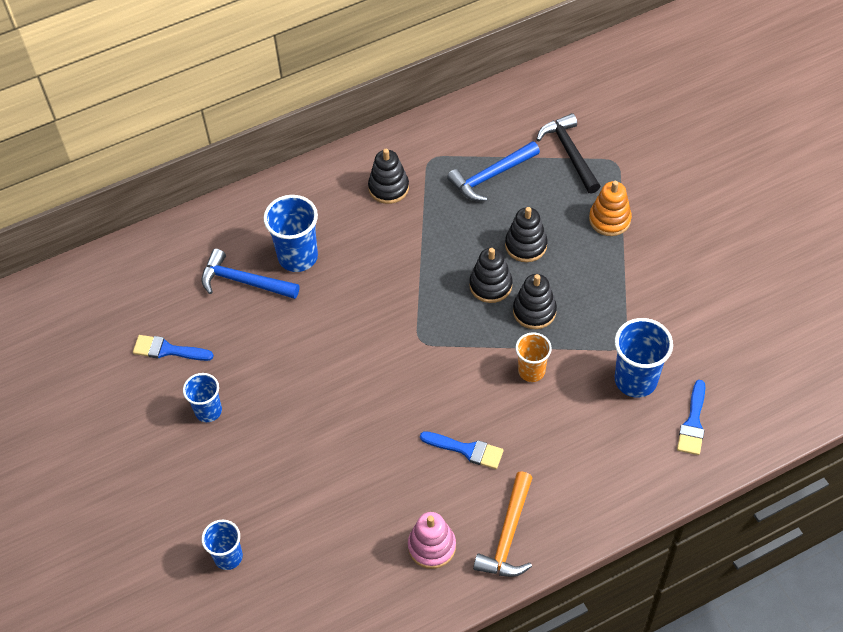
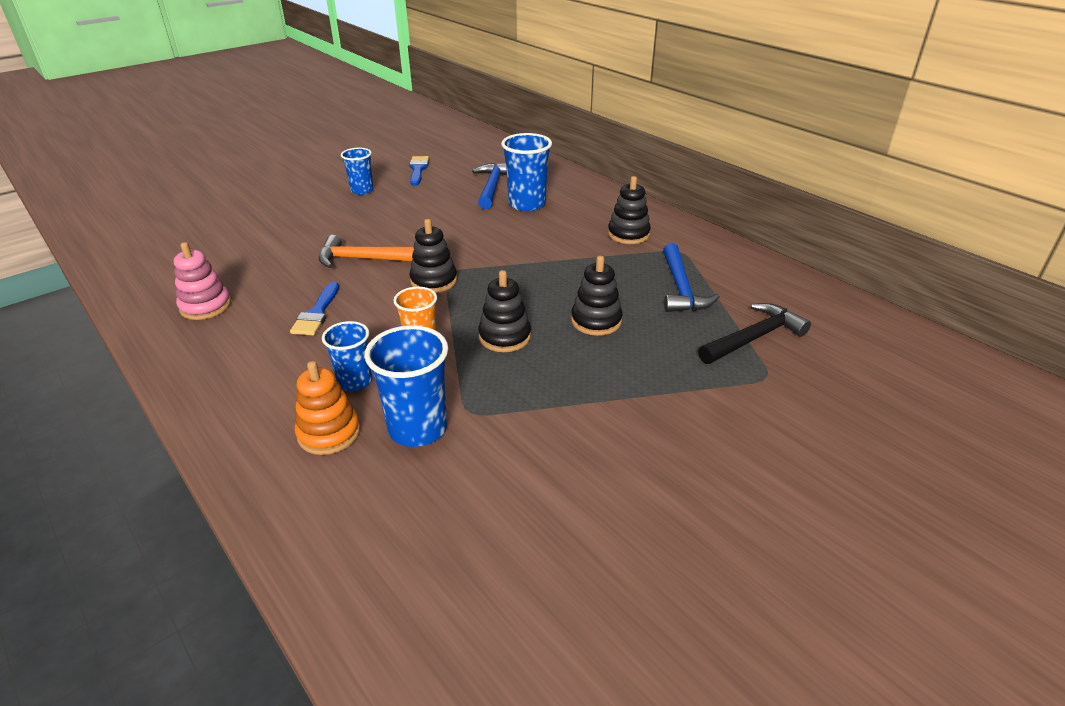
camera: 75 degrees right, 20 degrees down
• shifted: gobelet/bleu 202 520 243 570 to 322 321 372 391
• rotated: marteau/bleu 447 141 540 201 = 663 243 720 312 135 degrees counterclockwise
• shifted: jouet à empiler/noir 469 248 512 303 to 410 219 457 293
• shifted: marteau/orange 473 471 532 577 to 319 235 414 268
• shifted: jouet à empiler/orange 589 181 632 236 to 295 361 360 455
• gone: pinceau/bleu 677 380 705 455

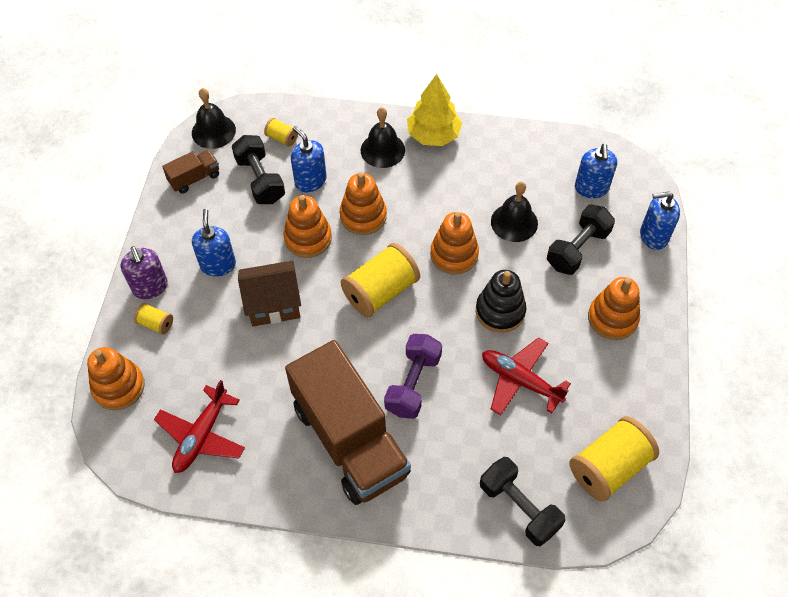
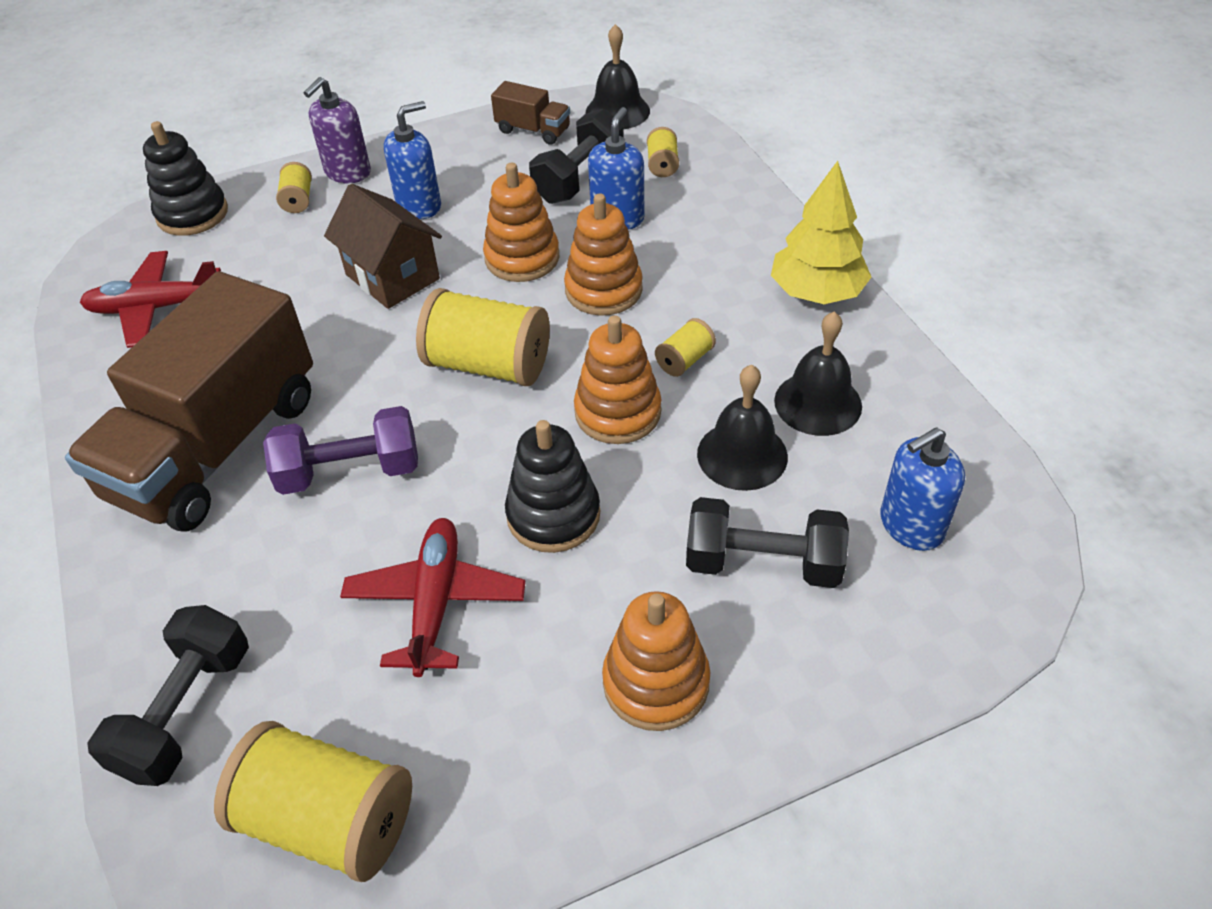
camera: 60 degrees right, 10 degrees down
• repainted: jouet à empiler/orange 87 347 145 410 to jouet à empiler/noir 143 121 228 236
• shifted: cloche/noir 361 107 405 168 to 774 312 862 436
• gone: distributeur de savon/bleu 640 191 680 250
• new: bobine/jaune 655 318 716 377

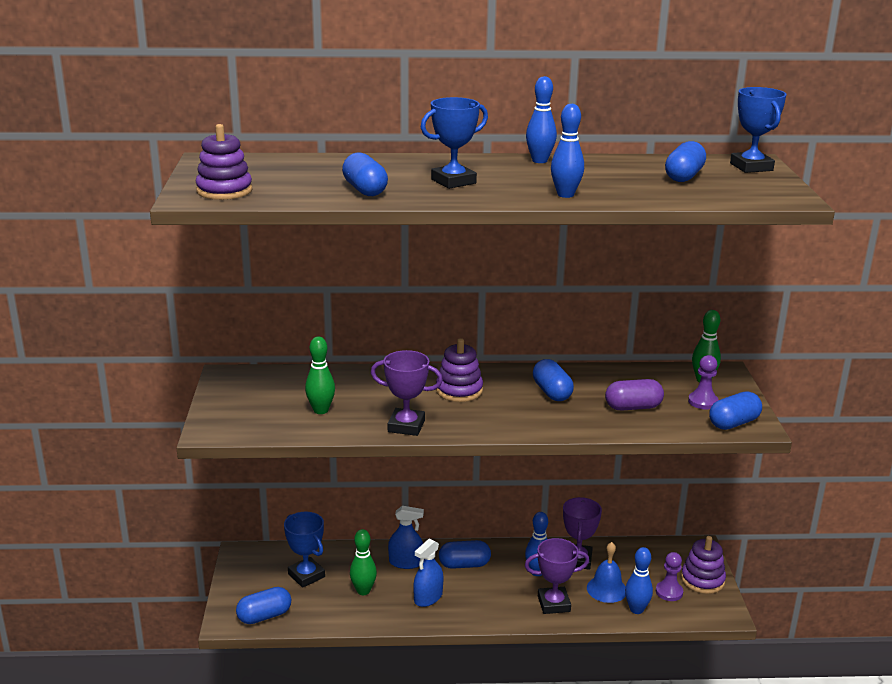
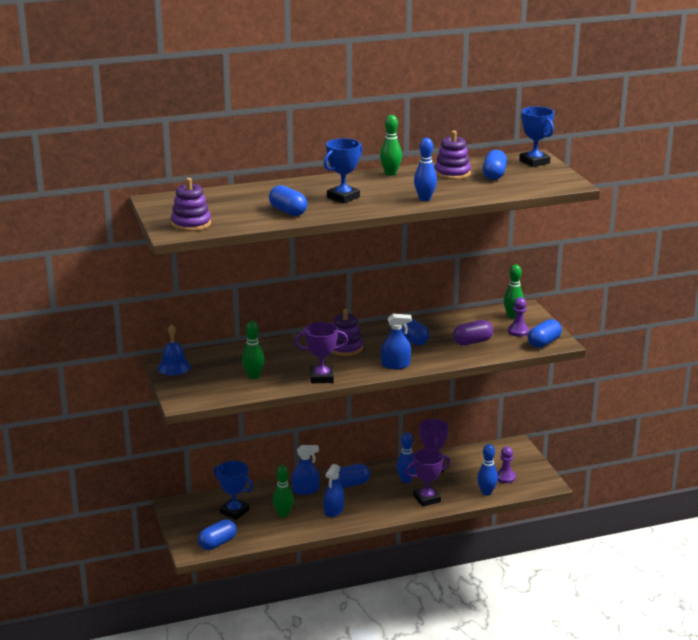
camera: 15 degrees left, 0 degrees up
• repainted: quille/bleu 526 76 557 163 to quille/vert 380 115 402 176
• shifted: cloche/bleu 587 542 626 603 to 158 324 191 375
• shifted: jouet à empiler/violet 681 536 726 594 to 435 131 471 180
• new: vaporisateur/bleu 381 314 412 369

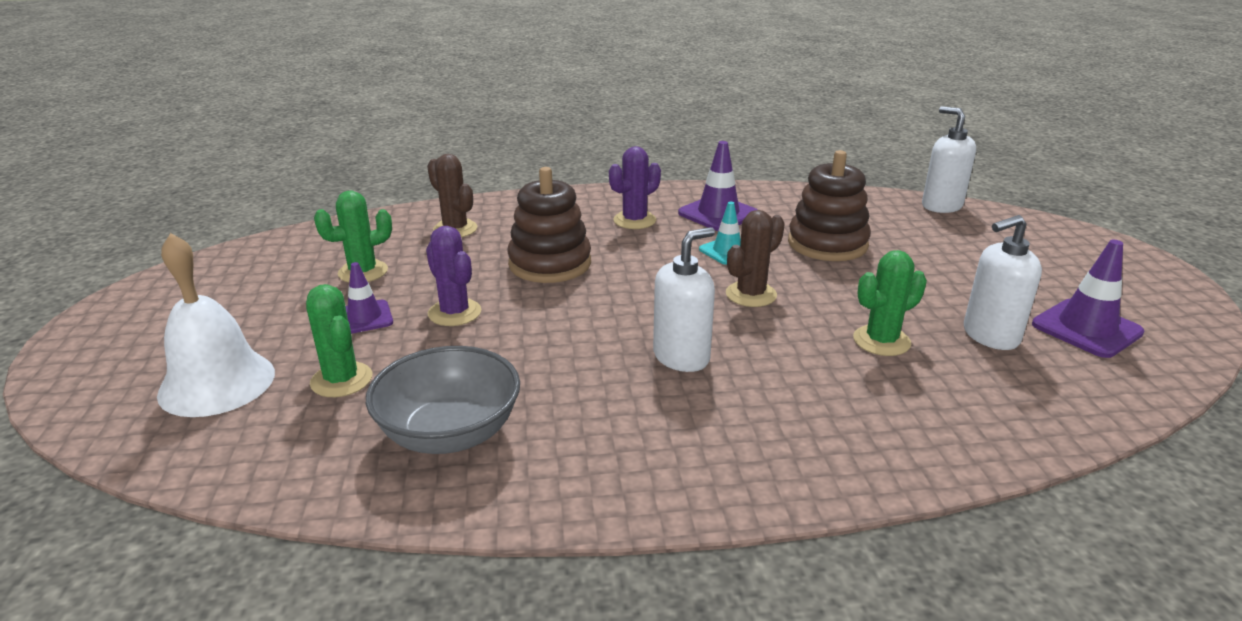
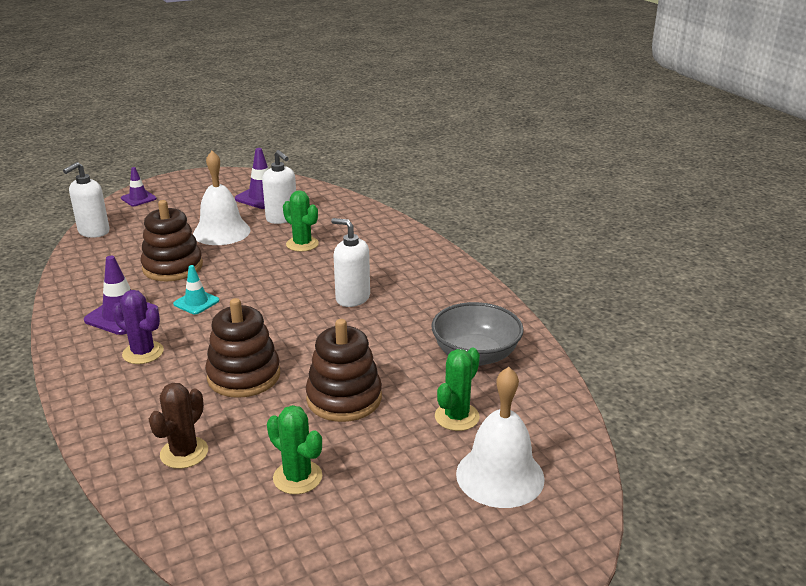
camera: 110 degrees left, 0 degrees up
• shifted: cône de chantier/violet 345 262 393 334 to 121 167 157 206
• swapped: cactus/violet 426 226 481 326 to jouet à empiler/marron 306 319 382 422
• gone: cactus/marron 726 210 785 307
• new: cloche/blanc 193 151 251 245

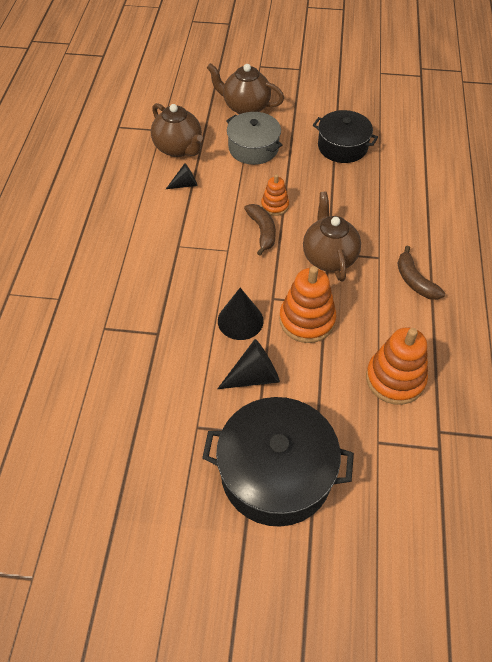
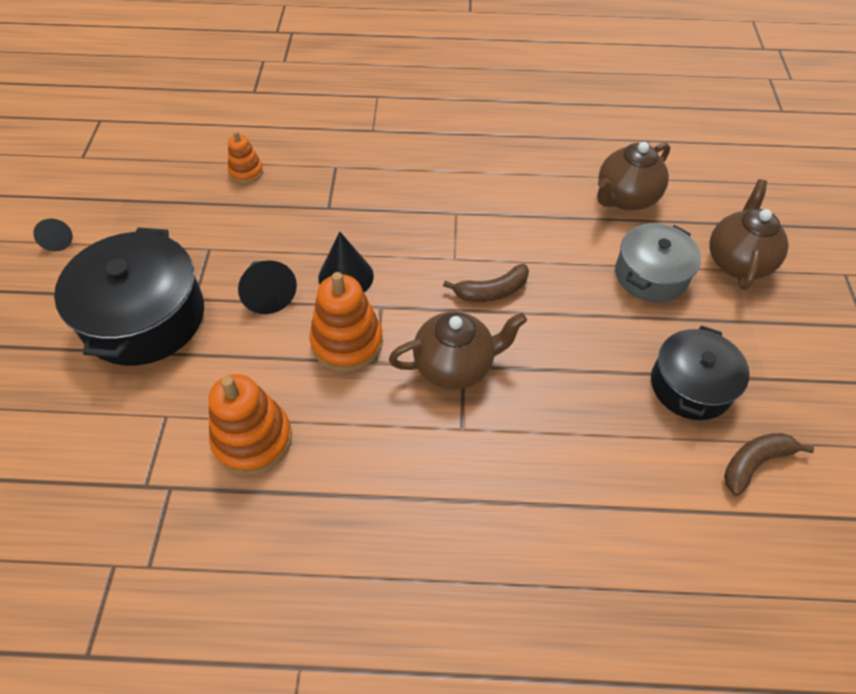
camera: 85 degrees right, 0 degrees up
• shifted: cône/noir 166 163 198 189 to 33 219 73 251
• shifted: jouet à empiler/orange 261 174 289 216 to 228 131 263 183
• shifted: banane/marron 398 246 445 300 to 724 433 814 496

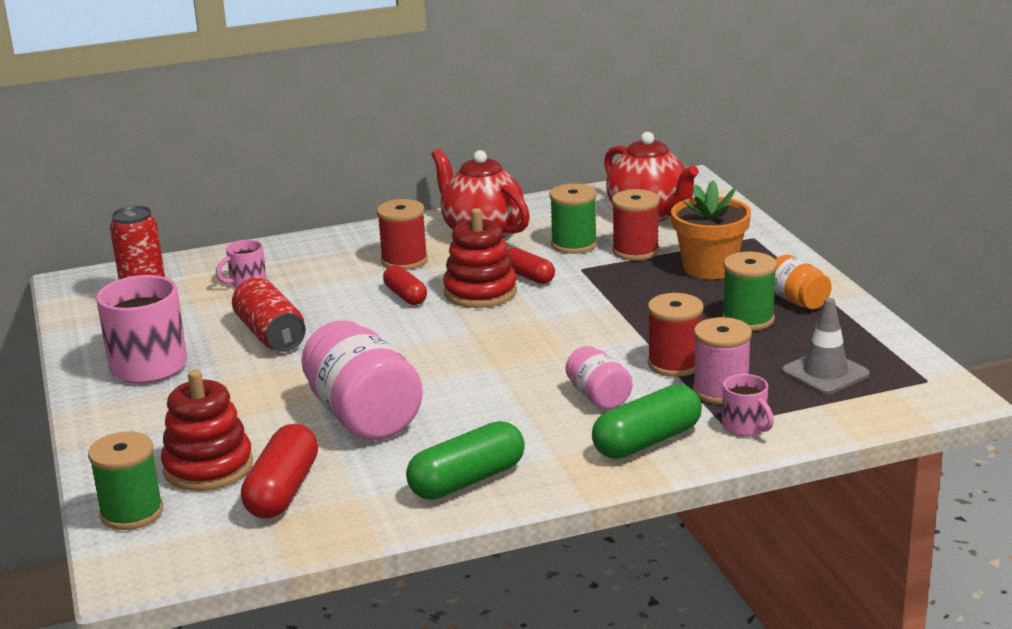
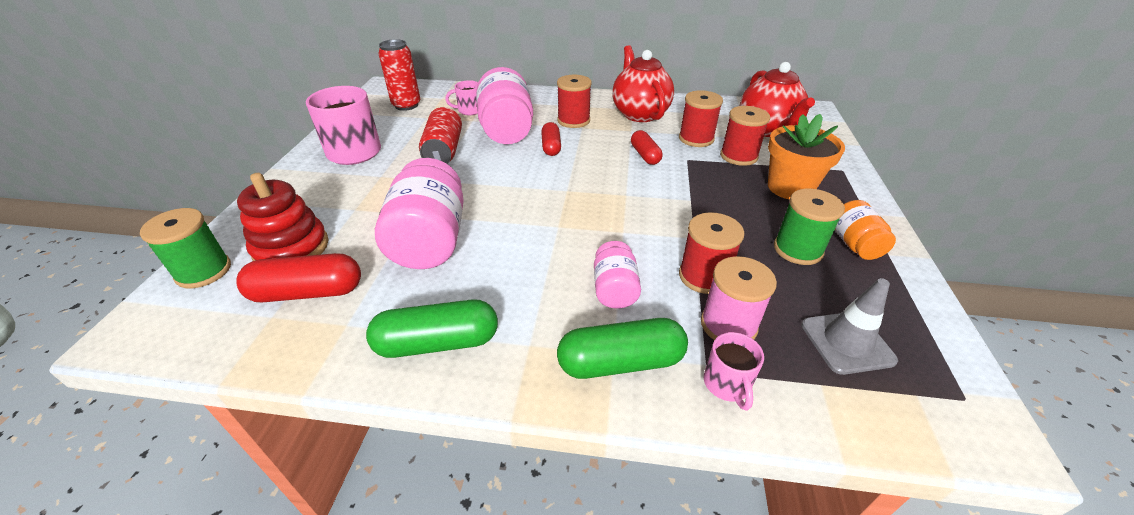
camera: 25 degrees right, 15 degrees up
• rotated: gélule/rouge 241 424 318 519 = 236 253 361 302 45 degrees clockwise
• gone: jouet à empiler/rouge 443 208 517 308
• repainted: bobine/vert 550 184 597 254 to bobine/rouge 679 90 723 147
• new: bocal/rose 476 67 533 144

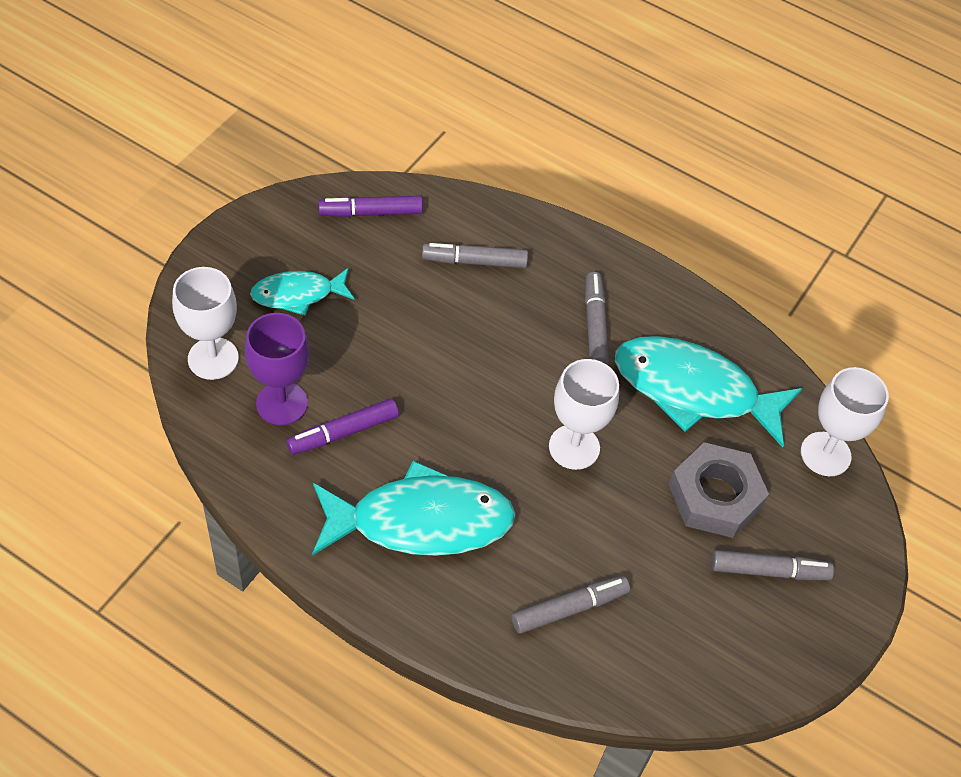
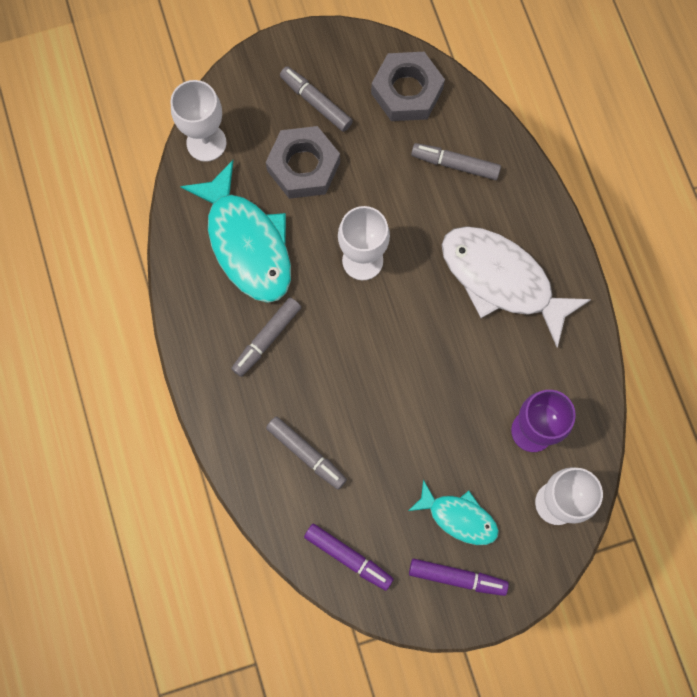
camera: 135 degrees left, 20 degrees up
• shifted: feutre/violet 286 399 399 455 to 409 559 509 596
• repainted: poisson/turquoise 312 460 515 556 to poisson/blanc 442 226 591 348
• new: écrou/gris 371 52 445 121

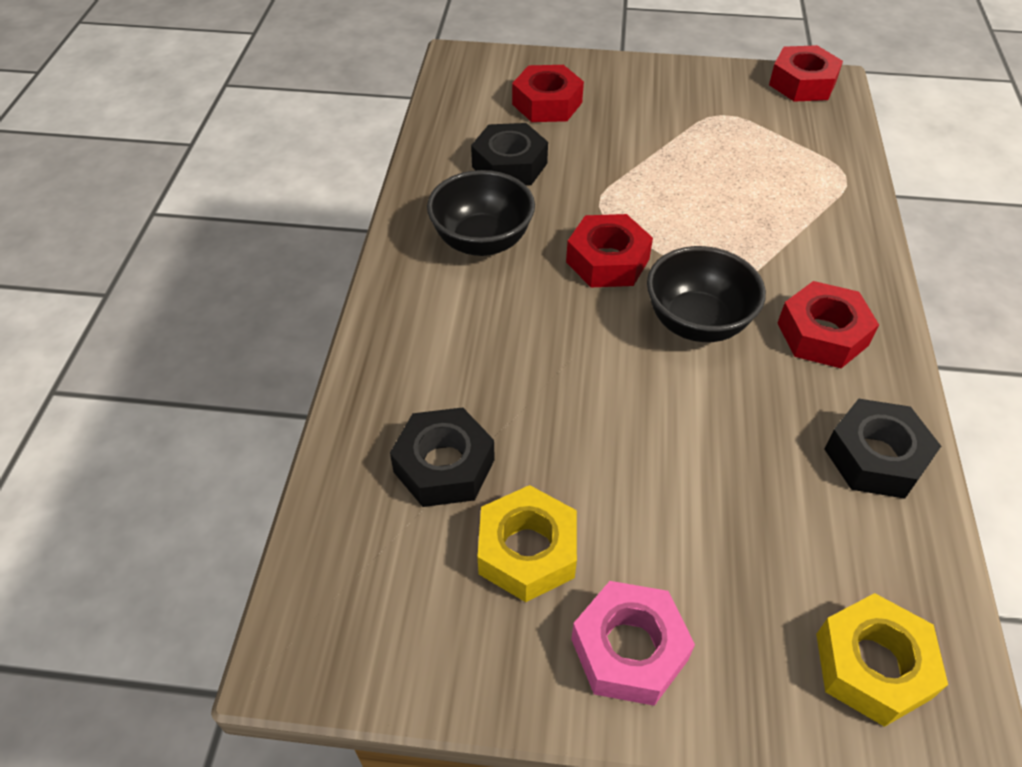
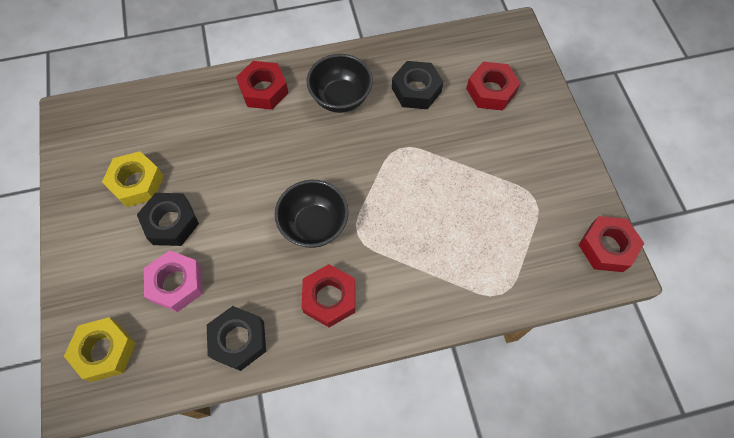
camera: 70 degrees right, 15 degrees up
• shifted: écrou/noir 390 407 495 507 to 137 193 199 246
• shifted: écrou/rouge 566 214 653 287 to 236 61 288 110
• shifted: écrou/rose 571 581 695 706 to 144 250 203 312

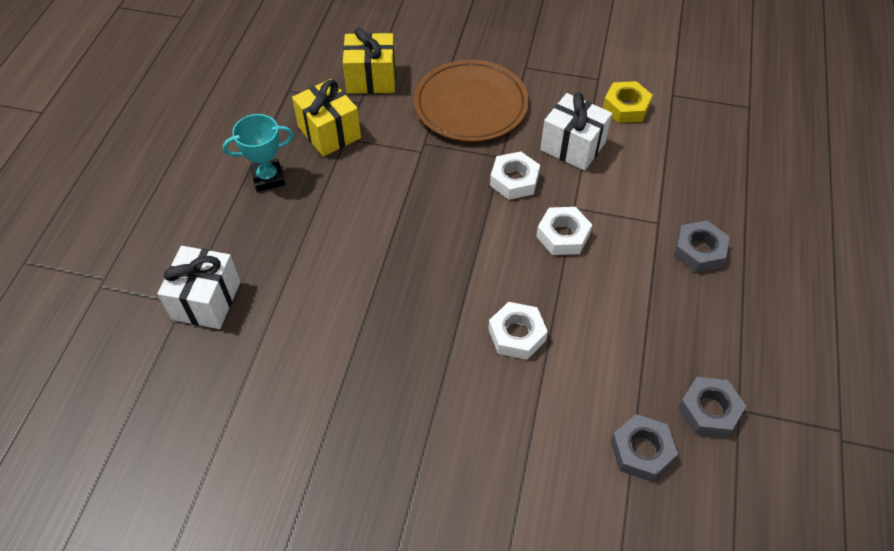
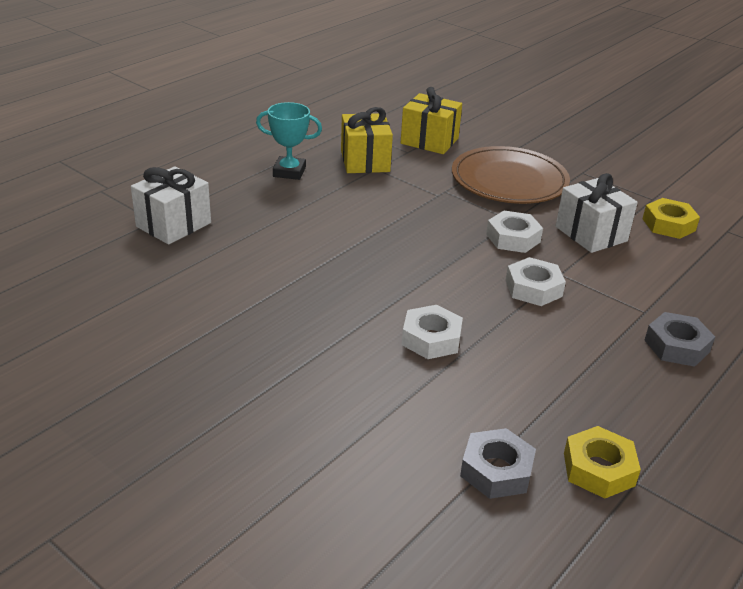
camera: 25 degrees right, 20 degrees down
• repainted: écrou/gris 678 377 746 438 to écrou/jaune 564 426 641 498

